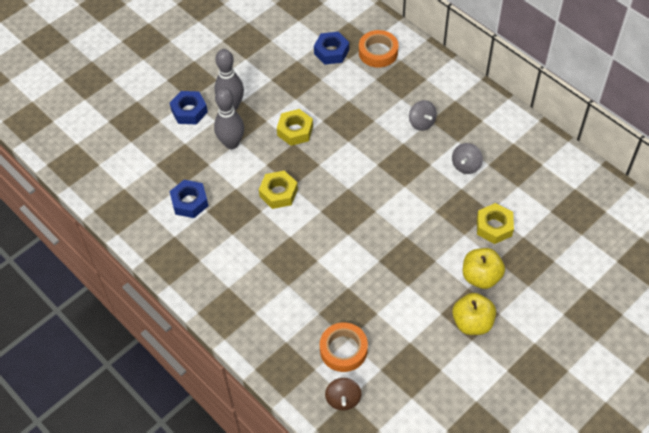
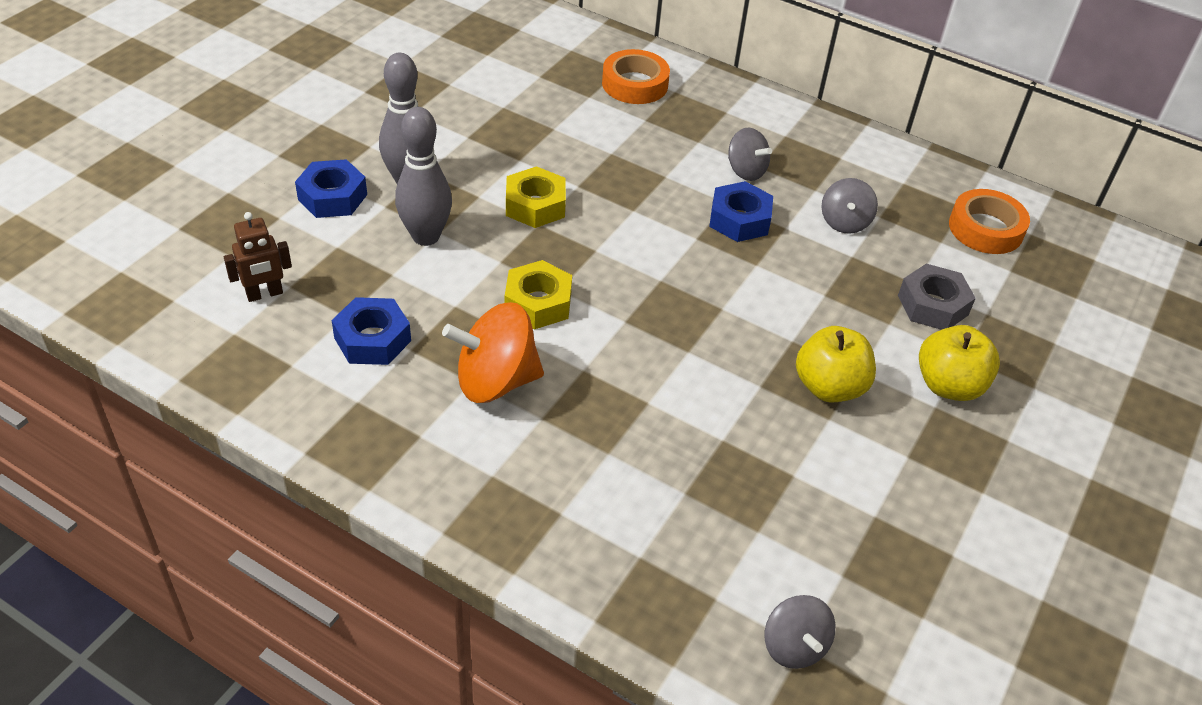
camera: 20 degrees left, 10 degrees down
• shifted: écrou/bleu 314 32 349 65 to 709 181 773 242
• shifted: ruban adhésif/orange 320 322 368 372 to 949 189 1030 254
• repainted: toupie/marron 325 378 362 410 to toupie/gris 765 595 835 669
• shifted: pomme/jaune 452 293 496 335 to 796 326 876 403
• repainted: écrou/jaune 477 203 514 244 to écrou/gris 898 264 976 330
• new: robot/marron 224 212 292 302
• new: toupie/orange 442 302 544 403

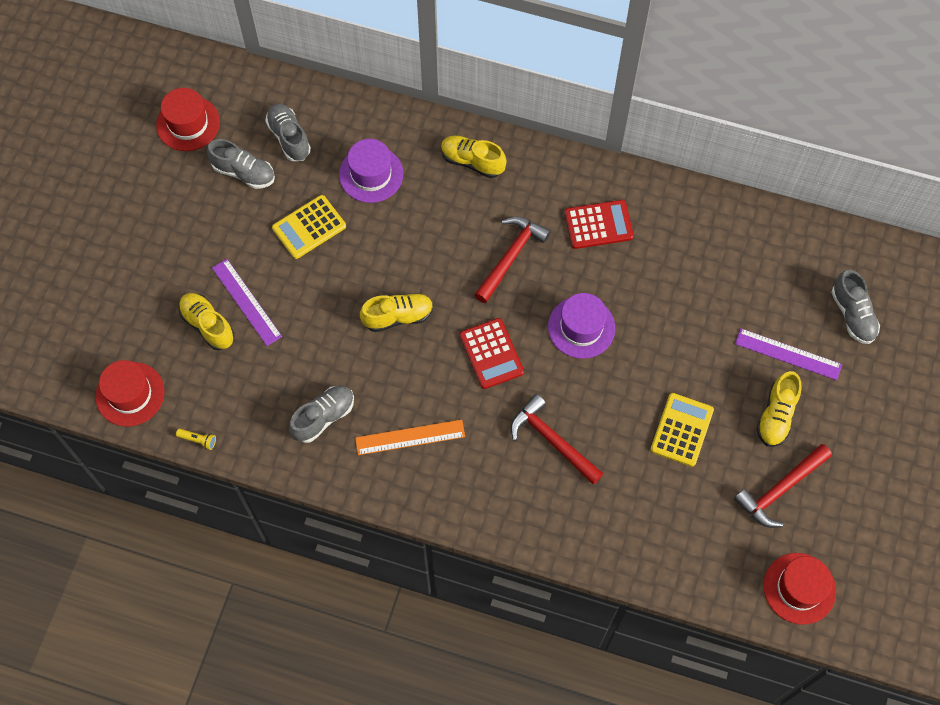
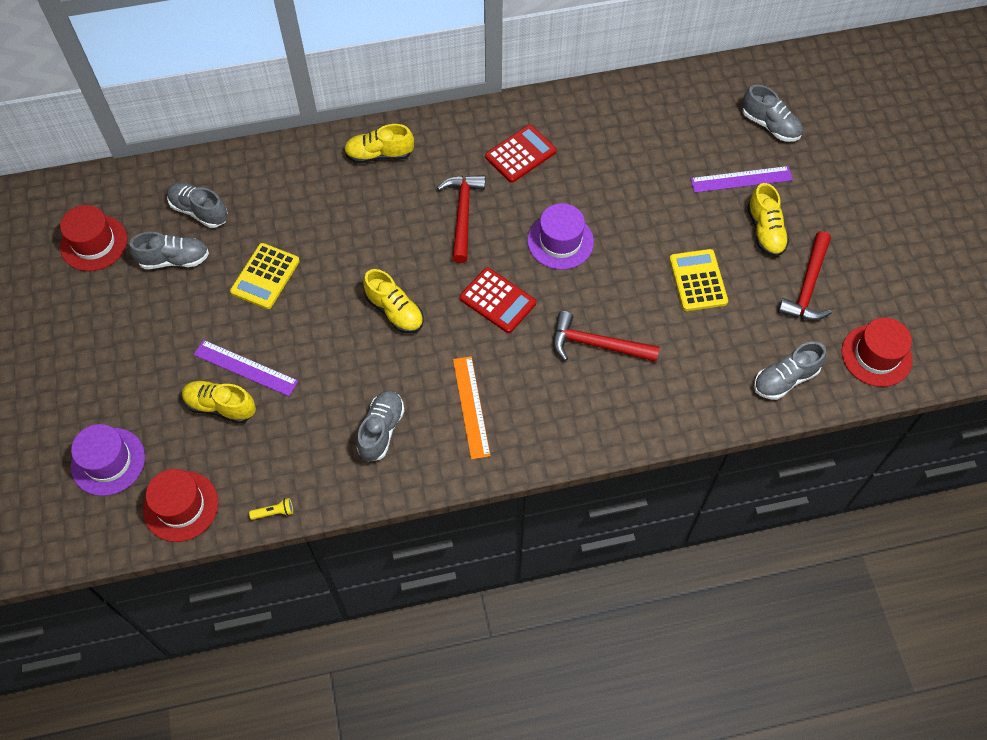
camera: 30 degrees left, 5 degrees down
• shifted: chapeau/violet 339 139 403 203 to 71 424 145 496
• rotated: règle/orange 355 420 465 455 = 453 356 491 460 60 degrees counterclockwise
• rotated: chaussure/jaune 360 293 433 332 = 363 269 424 333 90 degrees clockwise
• new: chaussure/gris 754 342 826 400

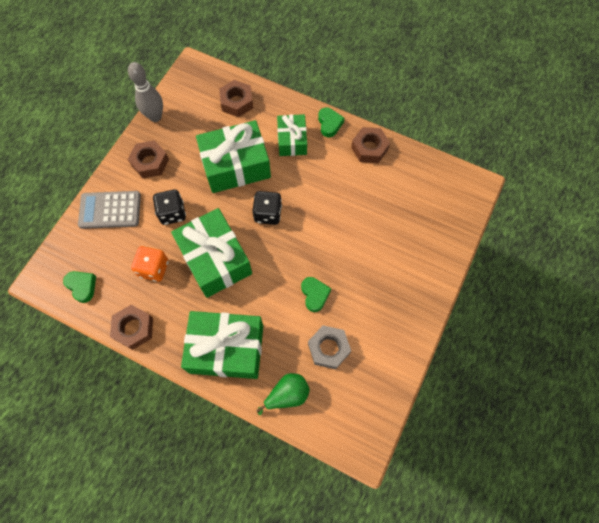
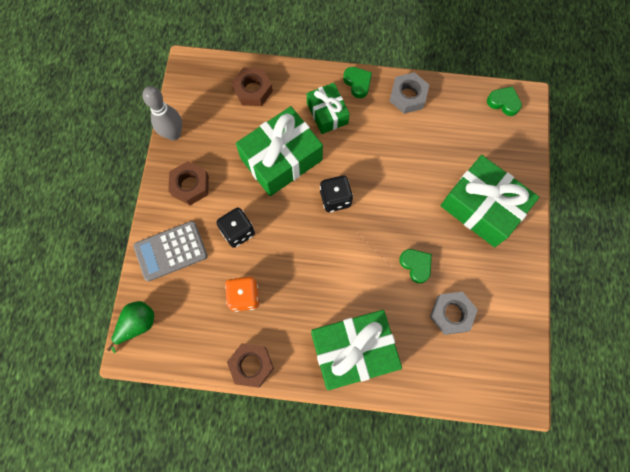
camera: 20 degrees left, 5 degrees up
• shifted: cœur/vert 63 271 96 303 to 487 86 522 116
• shifted: cadeau/vert 171 208 252 298 to 441 155 539 247
• shifted: poire/vert 256 373 310 415 to 107 301 154 353
• repainted: écrou/marron 351 127 390 163 to écrou/gris 389 72 429 114

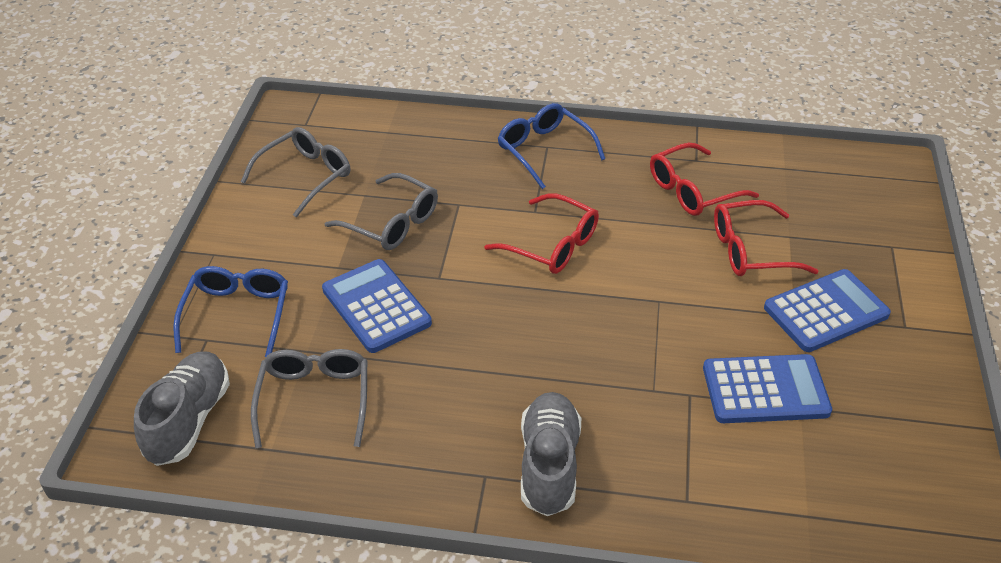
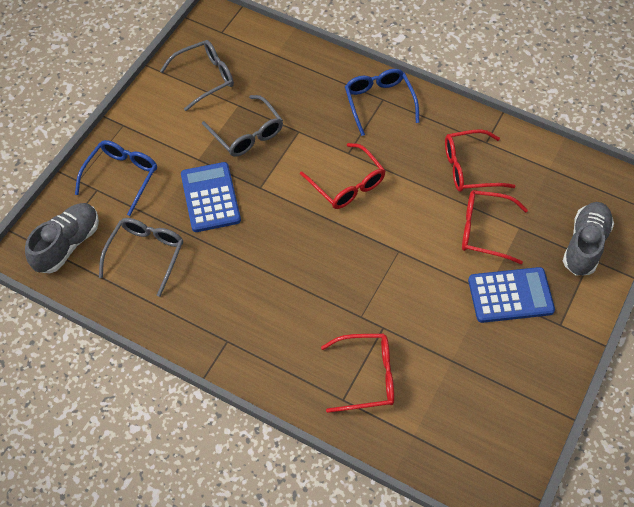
camera: 20 degrees right, 15 degrees up
• shifted: chaussure/gris 521 392 581 516 to 563 202 614 275
• gone: calculatrice/bleu 703 354 832 423
• new: lunettes/rouge 321 334 394 413

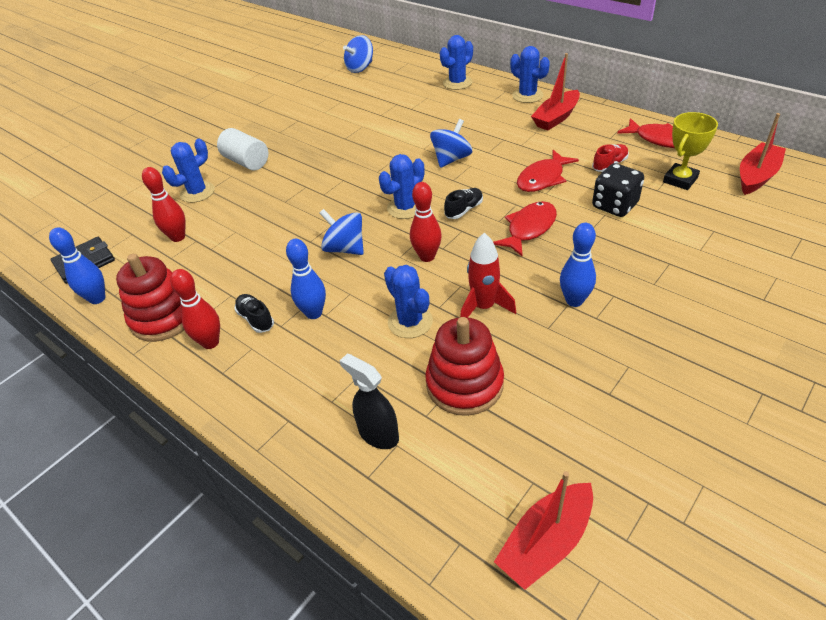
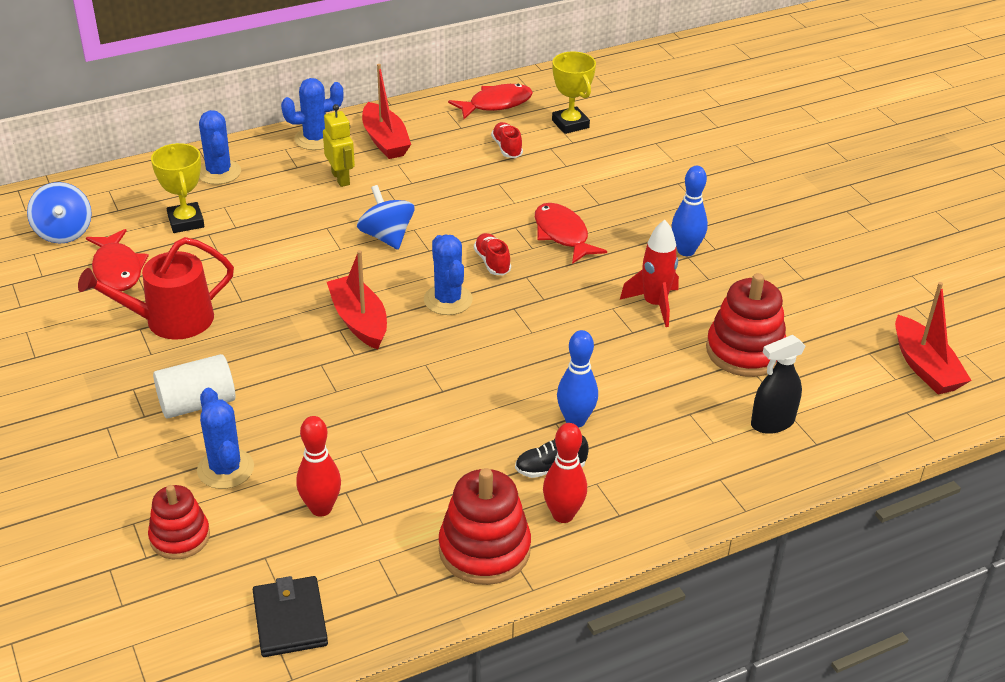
camera: 70 degrees left, 5 degrees down
• gone: quille/bleu 49 227 106 304
• gone: toupie/bleu 319 209 364 255
• gone: cactus/bleu 384 265 433 338
• gone: quille/rouge 410 182 442 262
• repainted: chaussure/noir 444 188 483 219 to chaussure/rouge 474 233 511 275
• shifted: poisson/rouge 517 150 579 192 to 86 229 149 291
• gone: dé/noir 592 163 644 217
• shifted: bateau/rouge 740 113 786 195 to 327 250 387 350
• new: arrosoir/rouge 78 237 234 340
• new: jouet à empiler/rouge 148 485 210 559
• new: trophée/jaune 151 143 204 233
• new: robot/jaune 323 104 355 187

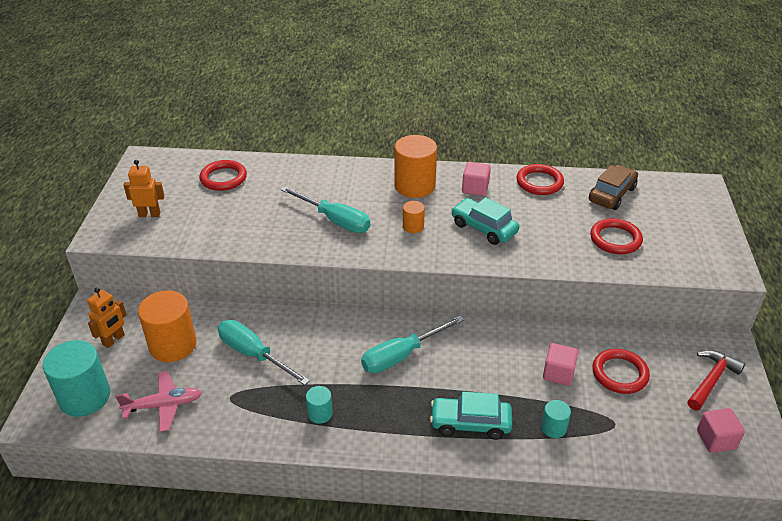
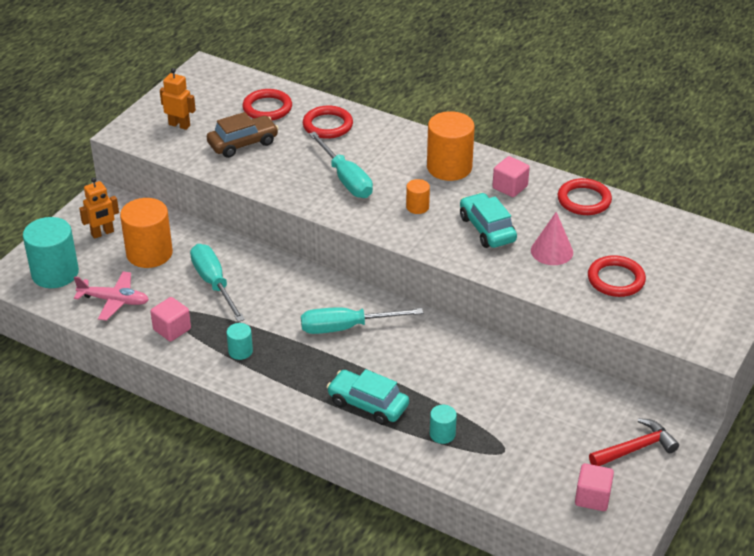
camera: 25 degrees right, 0 degrees up
• shifted: cube/rose 543 343 578 386 to 150 297 191 342
• shifted: voiture/marron 589 165 638 210 to 207 112 279 158
• shifted: anneau/rouge 593 349 650 394 to 303 106 353 139
• new: cône/rose 531 212 573 265

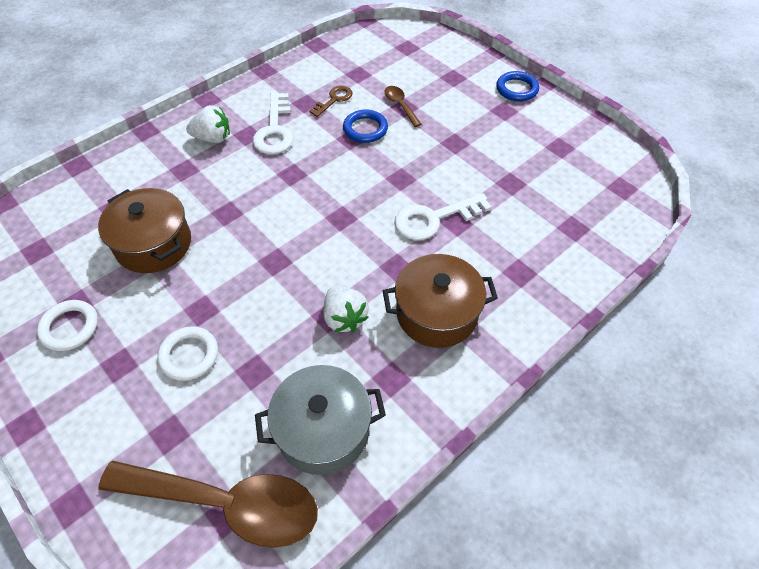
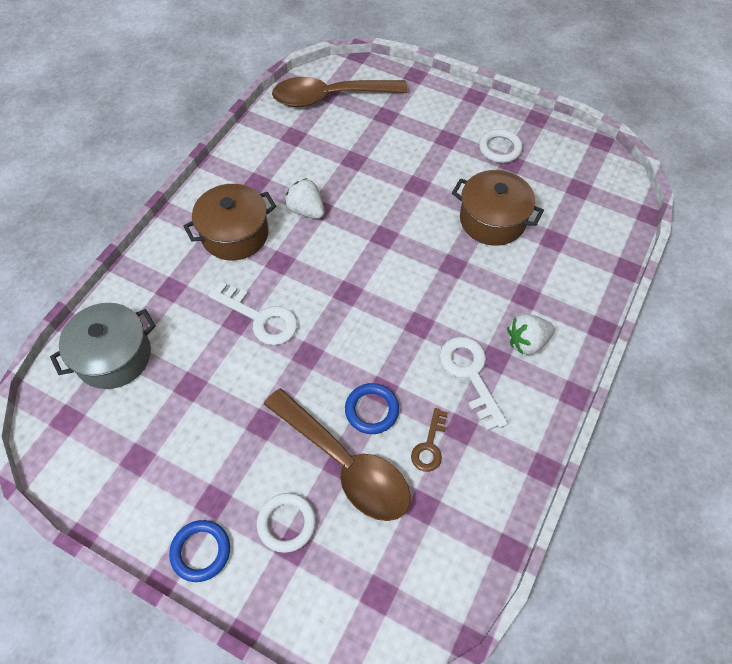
camera: 160 degrees right, 5 degrees up
• shifted: anneau/blanc 157 326 218 381 to 257 493 316 553
• shifted: marmite/gris 255 365 386 475 to 50 303 155 389
• scaled: cuillère/marron 384 86 422 127 = 264 388 411 521 x2.29
• rotated: clé/blanc 395 193 492 240 = 208 282 297 345 75 degrees clockwise

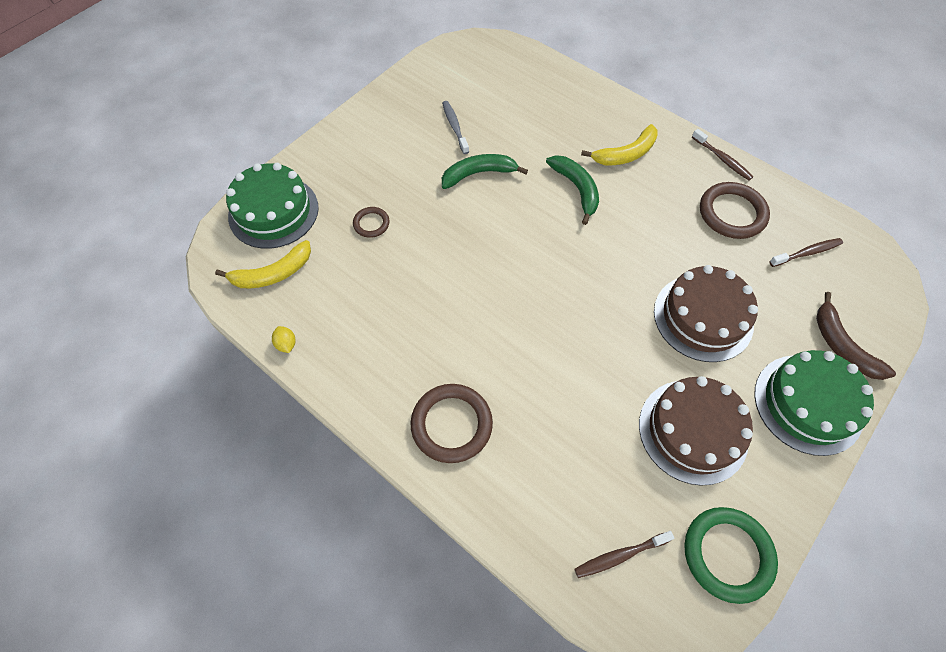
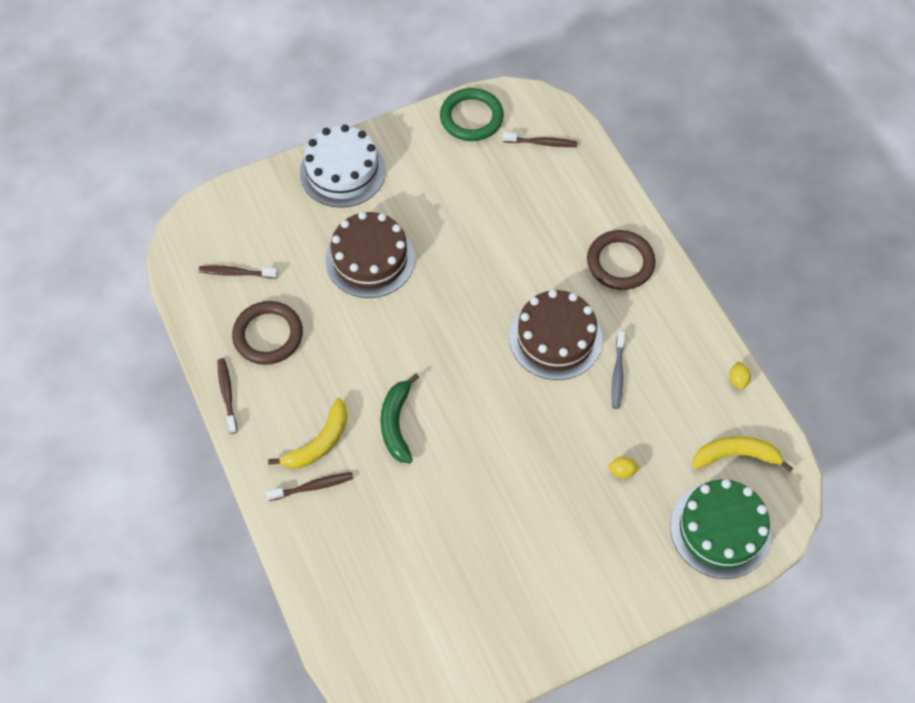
camera: 155 degrees left, 0 degrees up
• swapped: anneau/marron 353 207 389 238 to citron/jaune 608 457 640 479
• shifted: brosse à dents/gris 442 101 469 154 to 611 331 625 409
• gone: banane/vert 442 154 528 189
• rotated: banane/jaune 581 124 658 165 = 268 398 348 468 135 degrees clockwise
• shifted: gâteau/marron 639 376 753 486 to 509 290 602 380
• repainted: gâteau/vert 754 350 874 456 to gâteau/blanc 300 125 386 208
• gone: banane/marron 816 292 896 380
• new: brosse à dents/marron 266 472 354 501

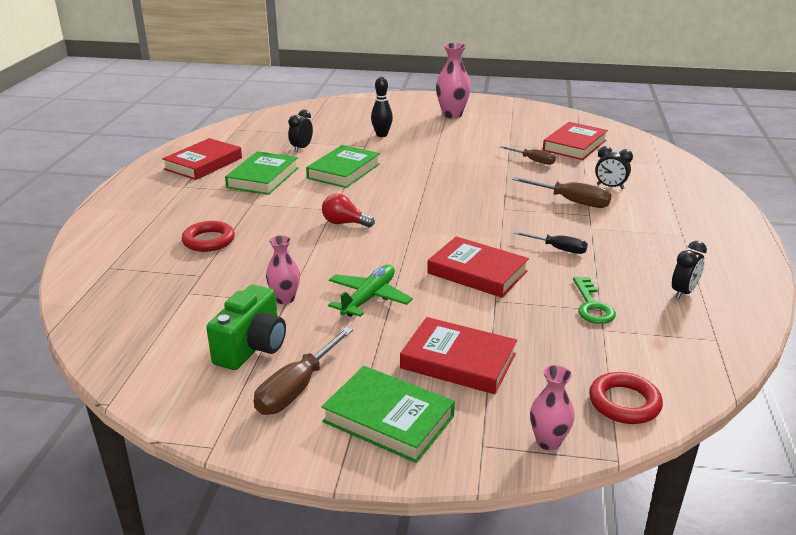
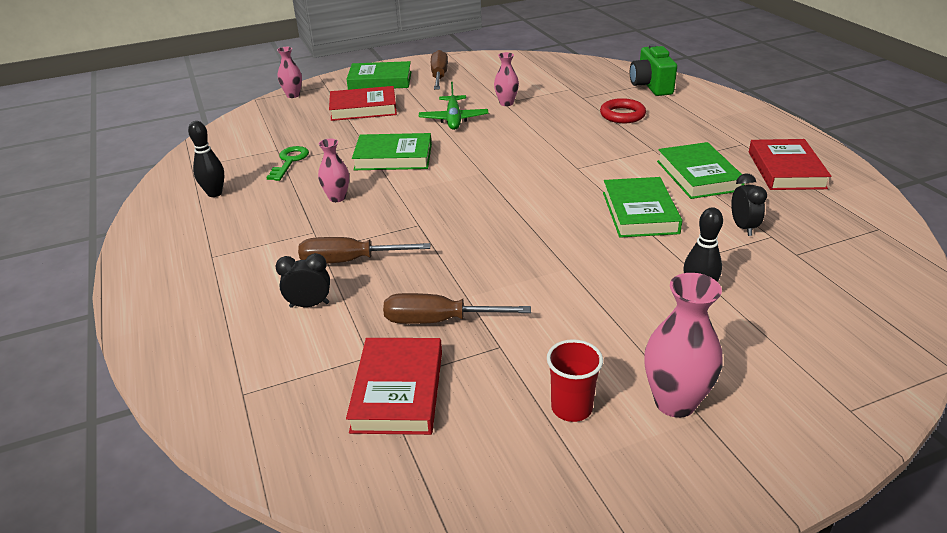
camera: 150 degrees right, 5 degrees up
• shifted: appareil photo/vert 206 285 286 370 to 630 44 677 96
• gone: ampoule/rouge 322 194 375 227
• repainted: livre/rouge 427 236 529 298 to livre/vert 352 133 432 170
• scaled: tournevis/marron 500 146 556 165 = 383 293 531 324 x1.52
• swapped: tournevis/noir 514 231 588 254 to vase/rose 318 139 349 202
• rotated: clé/vert 573 277 616 324 = 266 146 309 181 45 degrees clockwise
• gone: anneau/rouge 589 372 663 424
• swapped: réveil/noir 672 241 707 299 to quille/noir 188 121 224 197
• new: gobelet/rouge 547 339 603 422

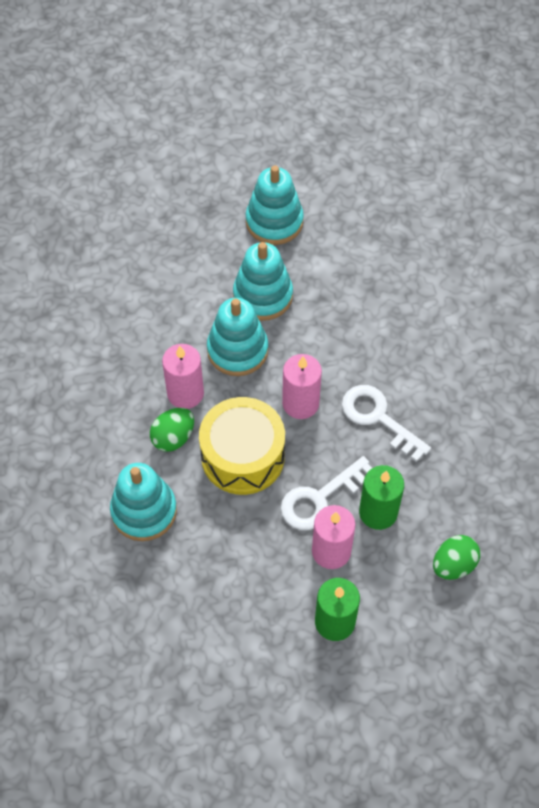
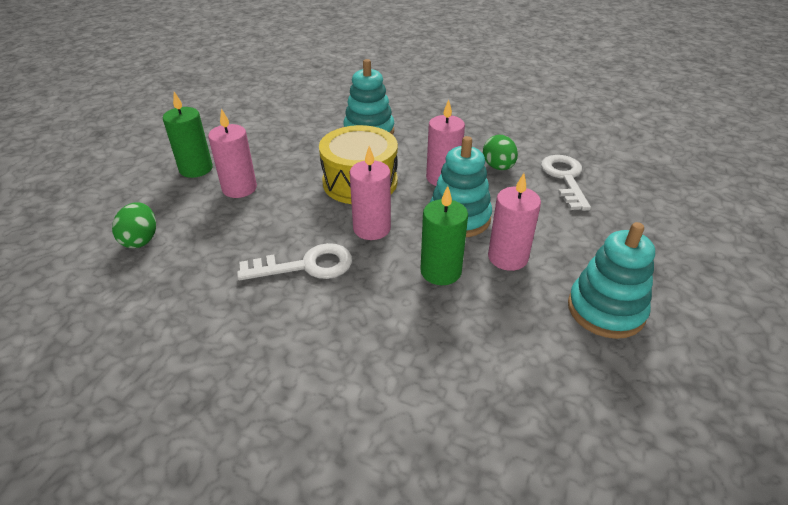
camera: 125 degrees right, 20 degrees down
• shifted: œuf/vert 150 408 194 452 to 483 135 518 170
• swapped: jouet à empiler/turquoise 233 242 293 321 to bougie/rose 488 173 541 271
• shifted: clé/blanc 281 456 372 530 to 541 155 591 211
• shifted: bougie/vert 359 465 404 530 to 420 186 468 285

